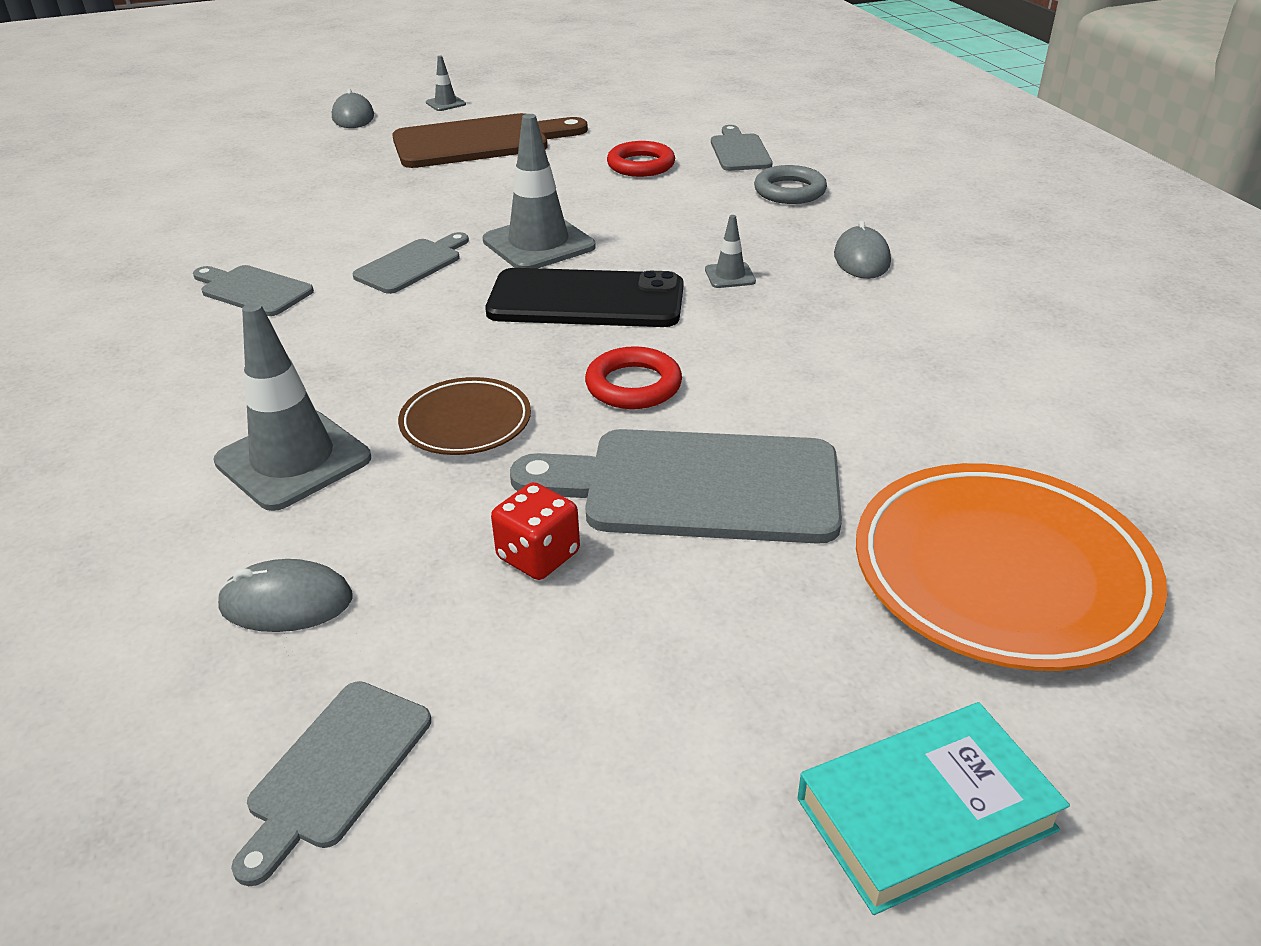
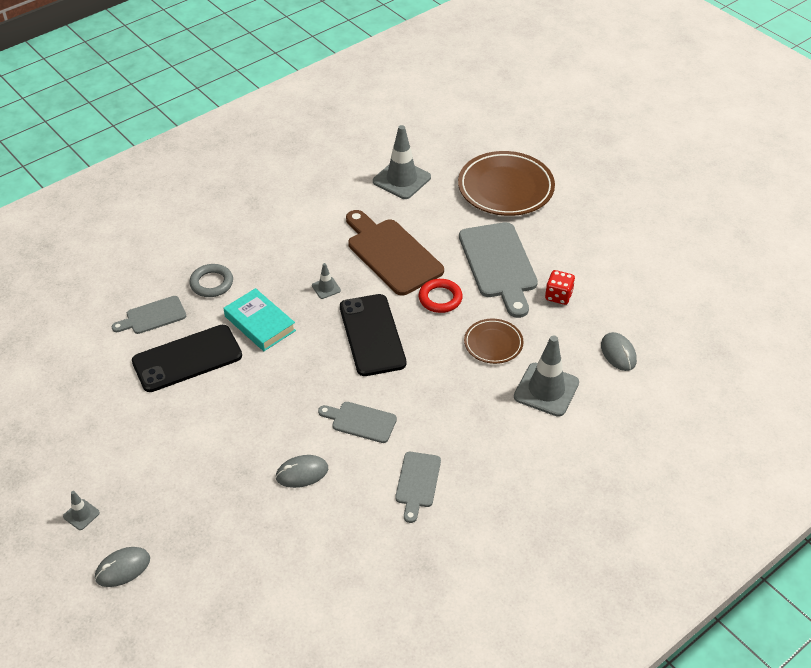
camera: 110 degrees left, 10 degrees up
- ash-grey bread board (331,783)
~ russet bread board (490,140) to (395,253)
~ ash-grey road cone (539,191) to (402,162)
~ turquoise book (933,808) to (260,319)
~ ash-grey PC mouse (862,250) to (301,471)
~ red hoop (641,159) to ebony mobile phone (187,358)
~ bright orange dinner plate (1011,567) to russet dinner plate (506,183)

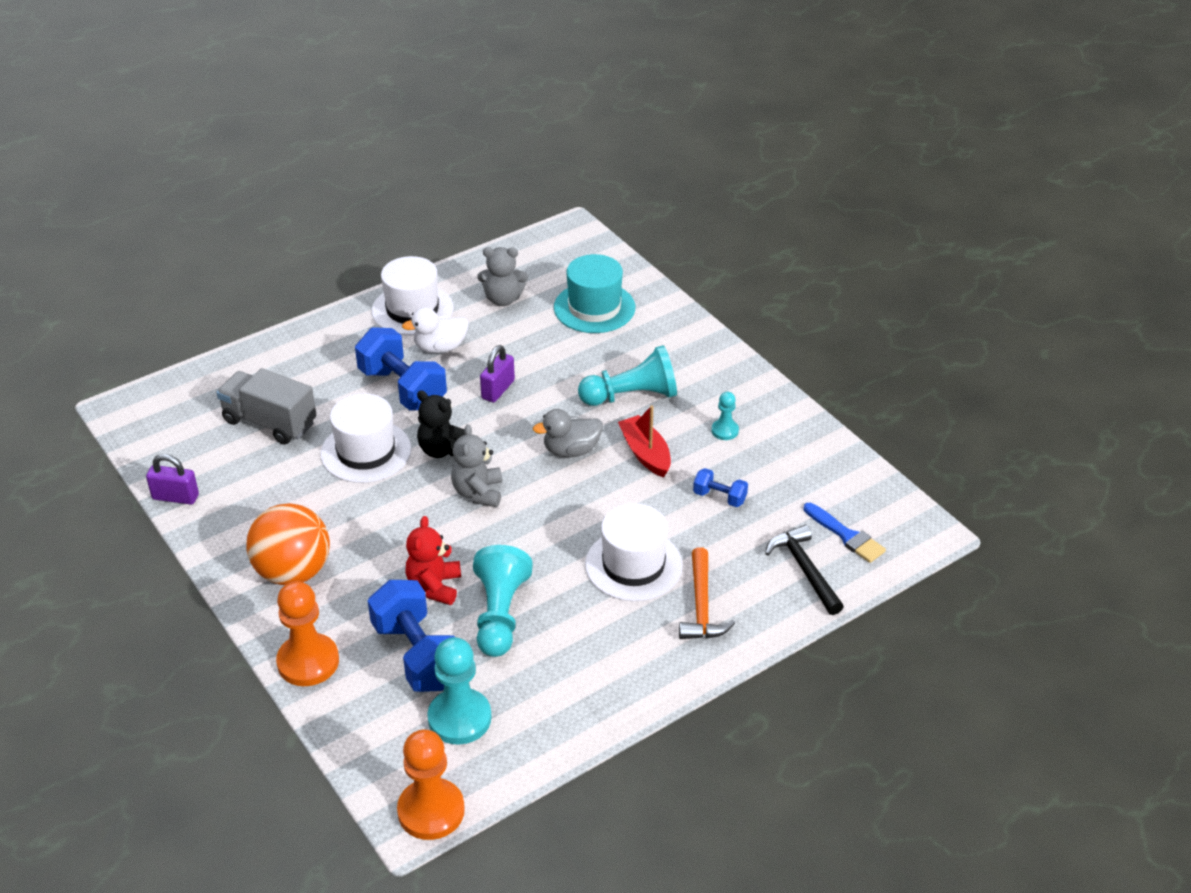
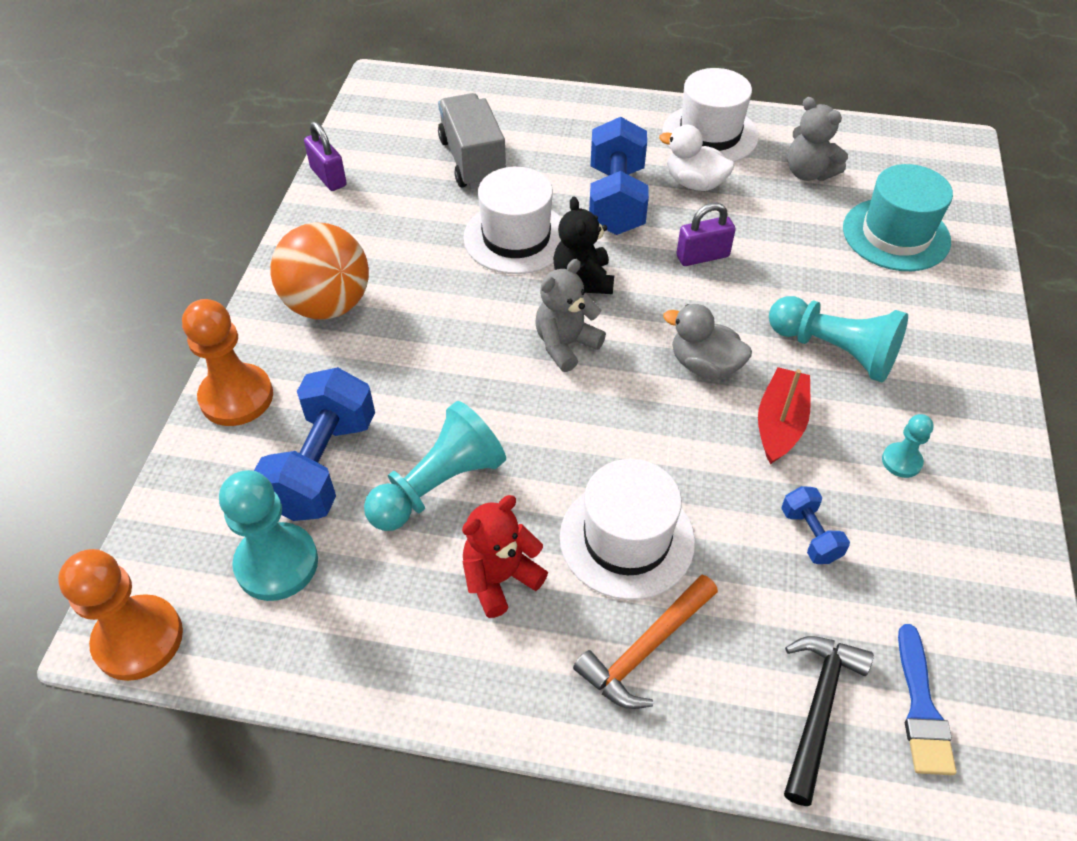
camera: 45 degrees right, 10 degrees up
~ red stuffed bear (433,560) to (505,556)

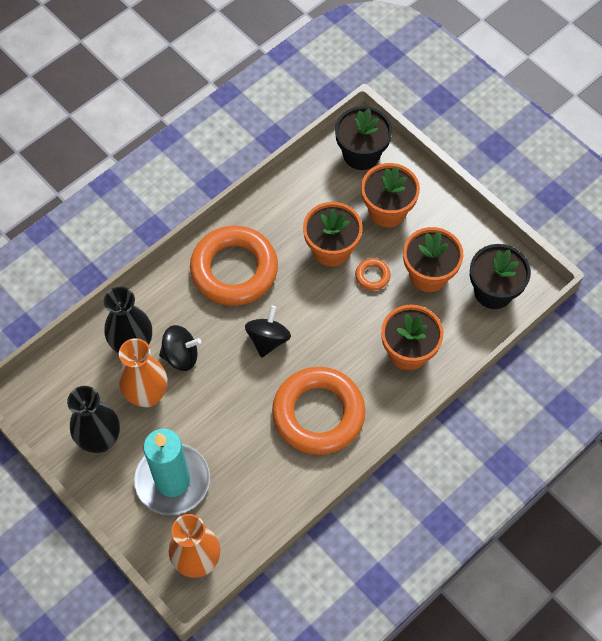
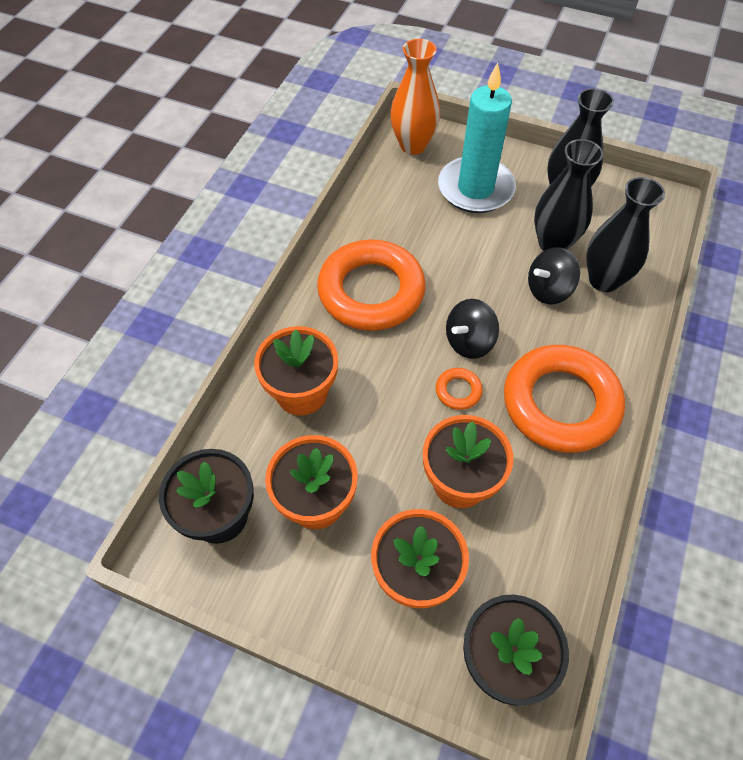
camera: 155 degrees right, 5 degrees down
~ bright orange hoop (373,274) to (459,389)
~ bright orange tall vase (143,372) to ebony tall vase (568,195)
~ ebony whirligig (268,332) = (472,329) 60 degrees clockwise

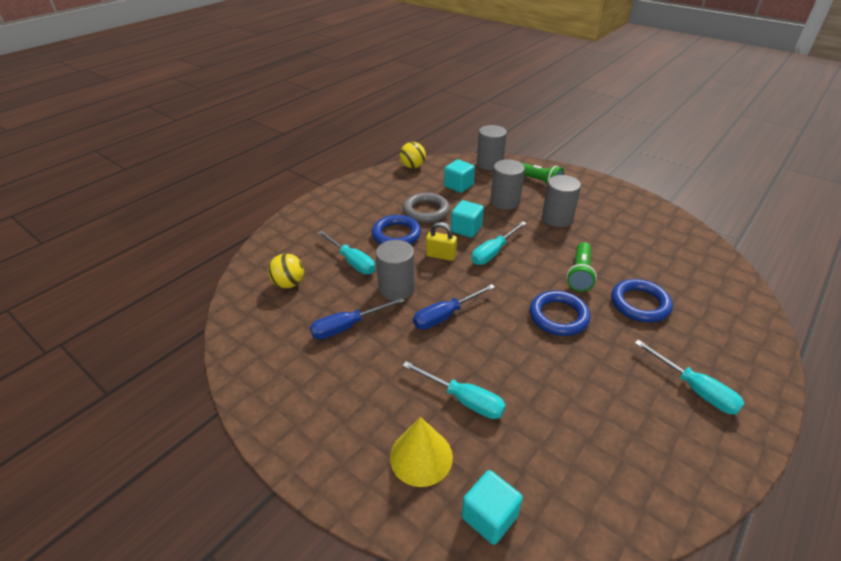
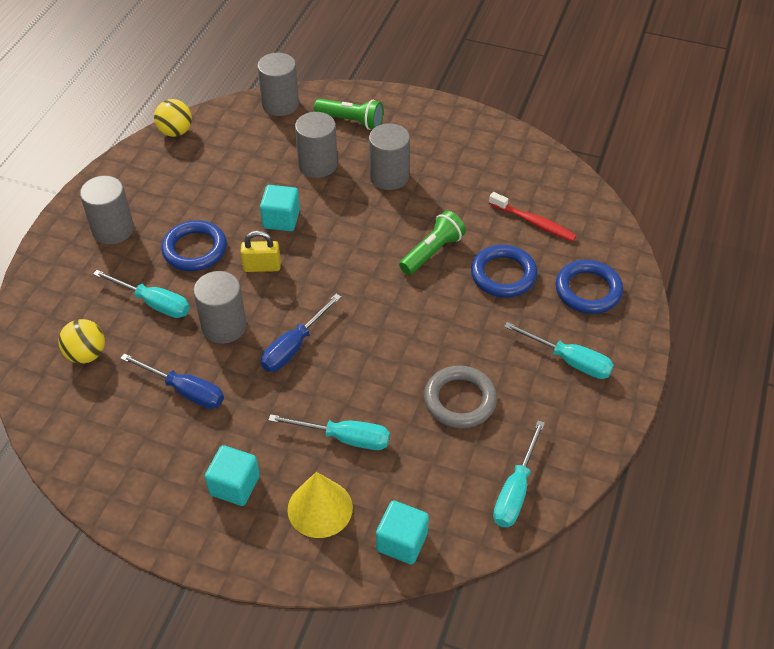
camera: 20 degrees left, 10 degrees up
+ ash-grey cylinder (107,210)
+ red toothbrush (533,217)
~ ash-grey hoop (426,208) to (460,396)
~ turquoise solid cube (459,176) to (232,475)
~ turquoise hand screwdriver (499,243) to (519,473)
~ cobalt hoop (560,313) to (589,287)
~ cobalt hand screwdriver (357,318) = (172,381) 105 degrees counterclockwise
~ emerald pocket torch (581,267) = (432,243) 135 degrees counterclockwise

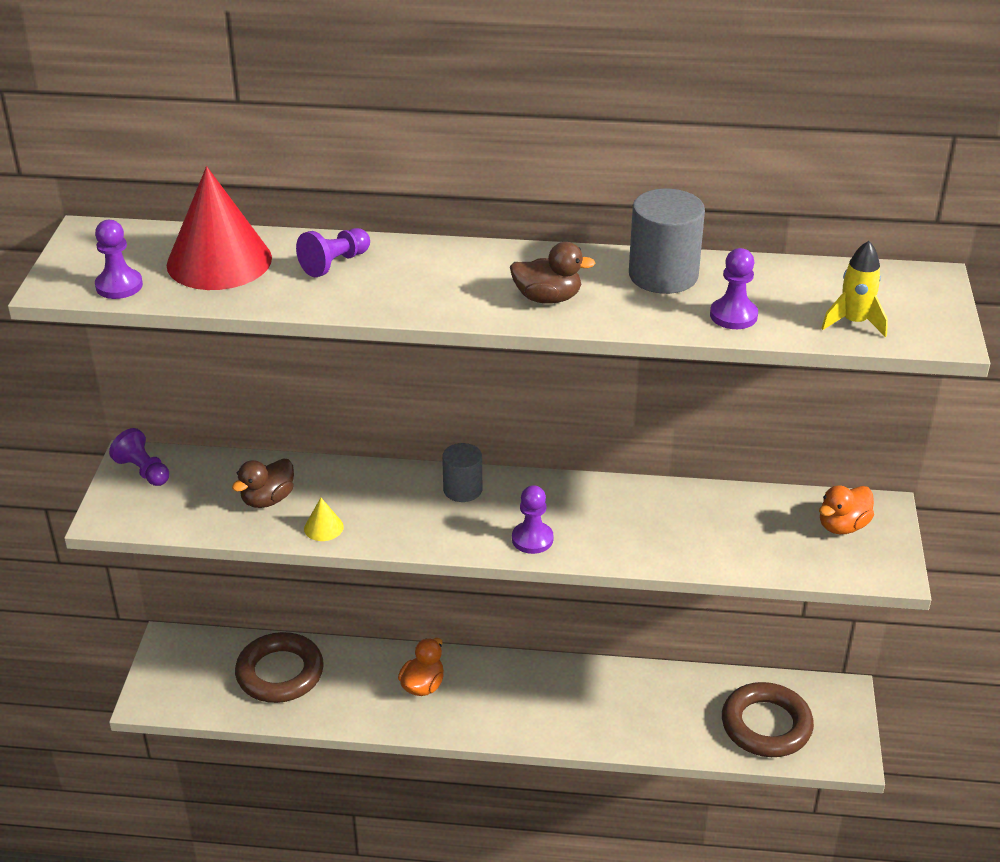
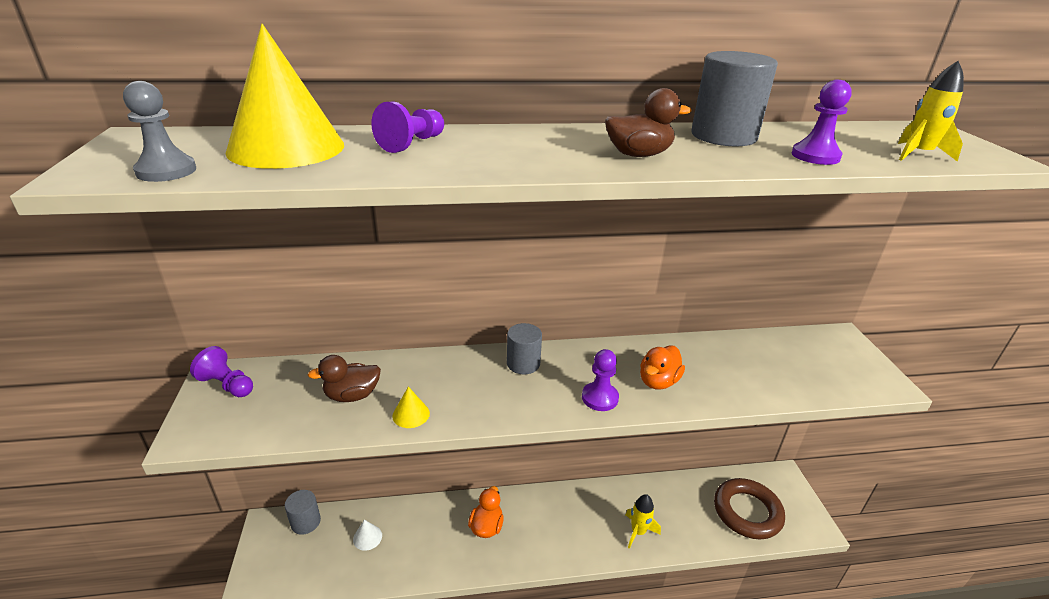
camera: 15 degrees left, 5 degrees down
+ ash-grey cylinder (303,512)
+ bright yellow rocket (643,521)
~ bright orange toy duck (846,509) to (662,367)
~ russet hoop (279,667) to pure white cone shape (367,535)
~ violet game pawn (119,259) to ash-grey game pawn (159,131)
~ red cone shape (219,228) to bright yellow cone shape (285,96)
~ russet toy duck (263,483) = (344,378) 45 degrees clockwise

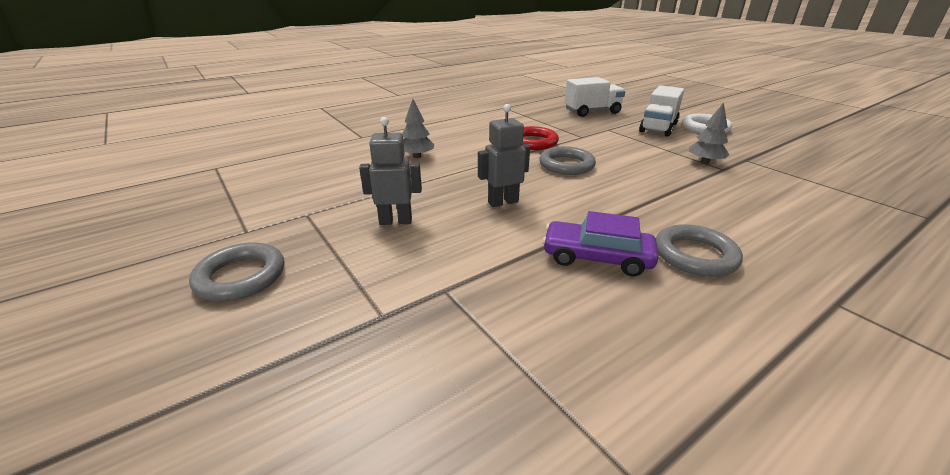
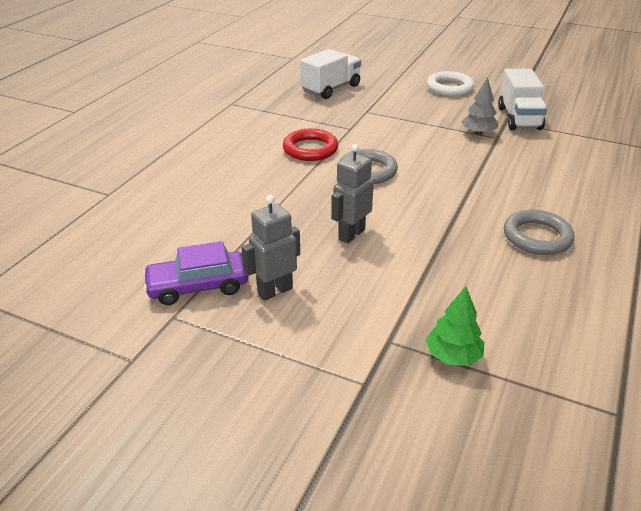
camera: 30 degrees left, 5 degrees up
- ash-grey hoop (237,271)
- ash-grey fir tree (418,128)
+ emerald fir tree (455,326)
~ violet car (600,243) to (195,273)
~ pure white toy truck (661,111) to (522,99)

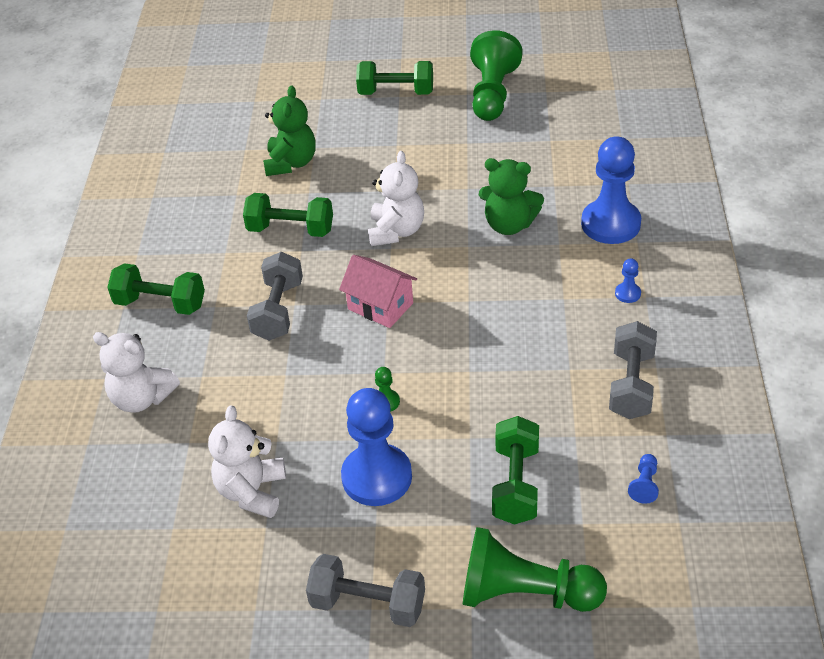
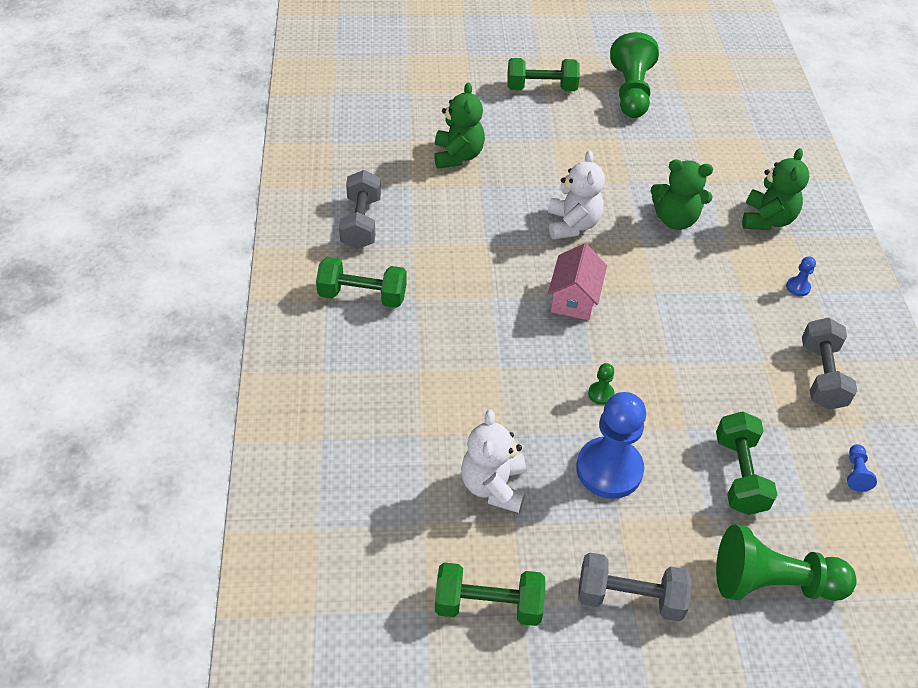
camera: 10 degrees left, 5 degrees up
- pure white stuffed bear (136,372)
~ emerald dumbbell (288,215) to (490,594)
~ ash-grey dumbbell (275,296) to (360,209)
~ cobalt game pawn (611,190) to emerald stuffed bear (775,189)
~ pink house (378,291) = (577,281) 75 degrees clockwise

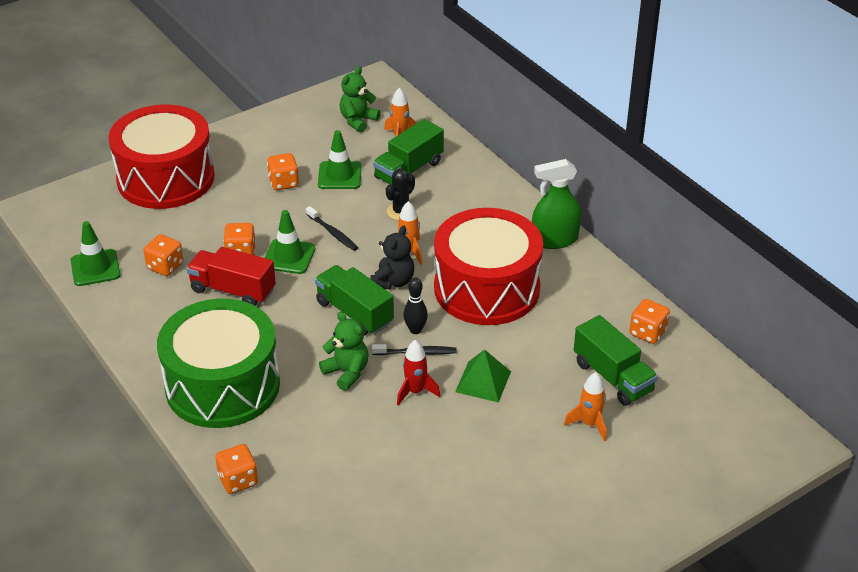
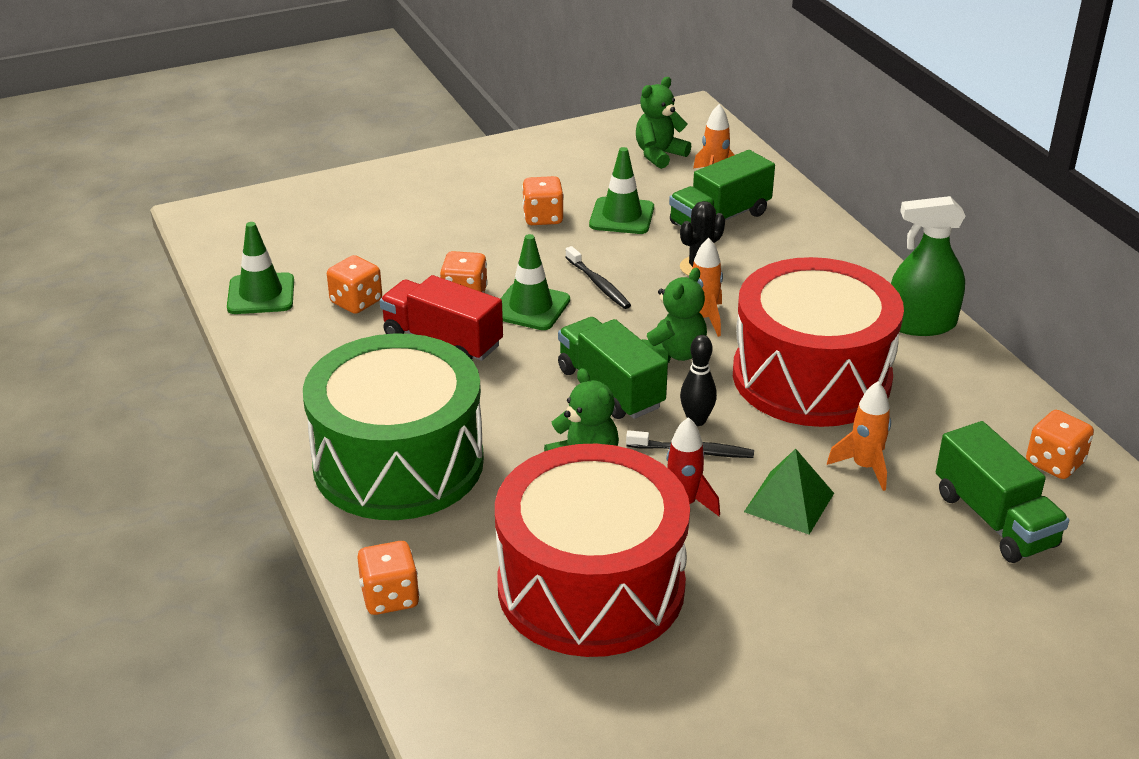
camera: 10 degrees right, 5 degrees down
~ red toy drum (162,156) to (592,550)
~ bright orange rocket (585,406) to (859,436)
~ ebony stuffed bear (392,257) to emerald stuffed bear (674,315)

